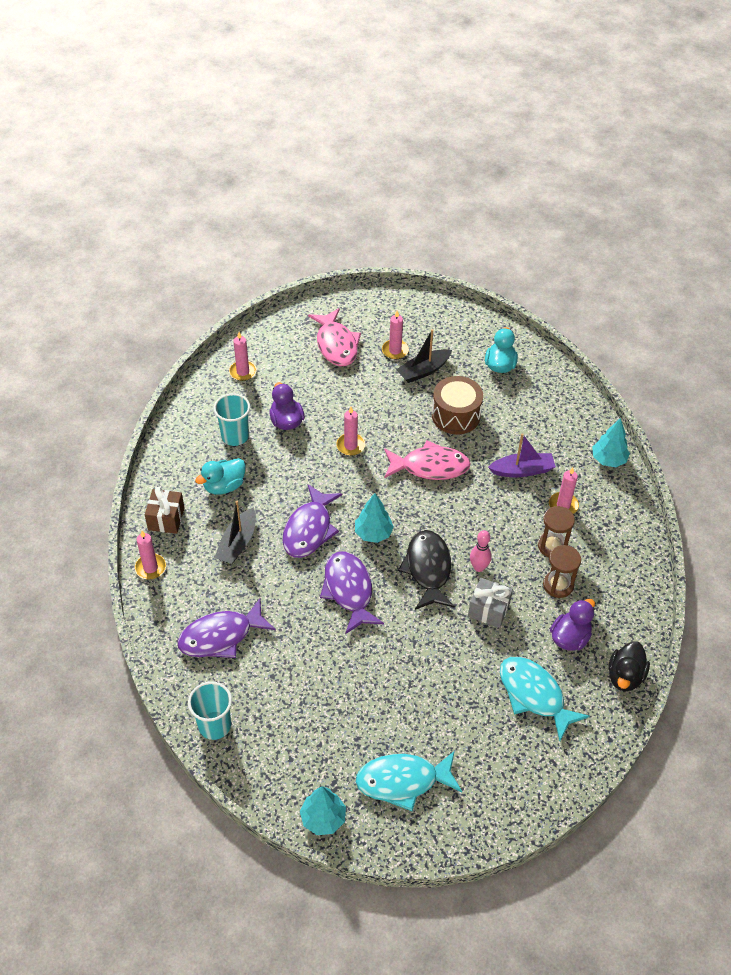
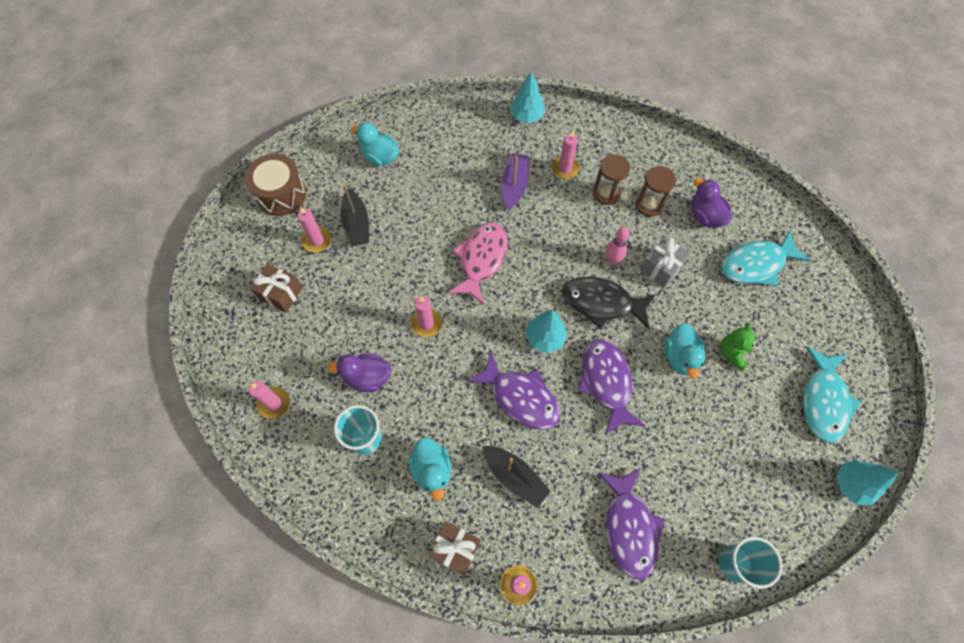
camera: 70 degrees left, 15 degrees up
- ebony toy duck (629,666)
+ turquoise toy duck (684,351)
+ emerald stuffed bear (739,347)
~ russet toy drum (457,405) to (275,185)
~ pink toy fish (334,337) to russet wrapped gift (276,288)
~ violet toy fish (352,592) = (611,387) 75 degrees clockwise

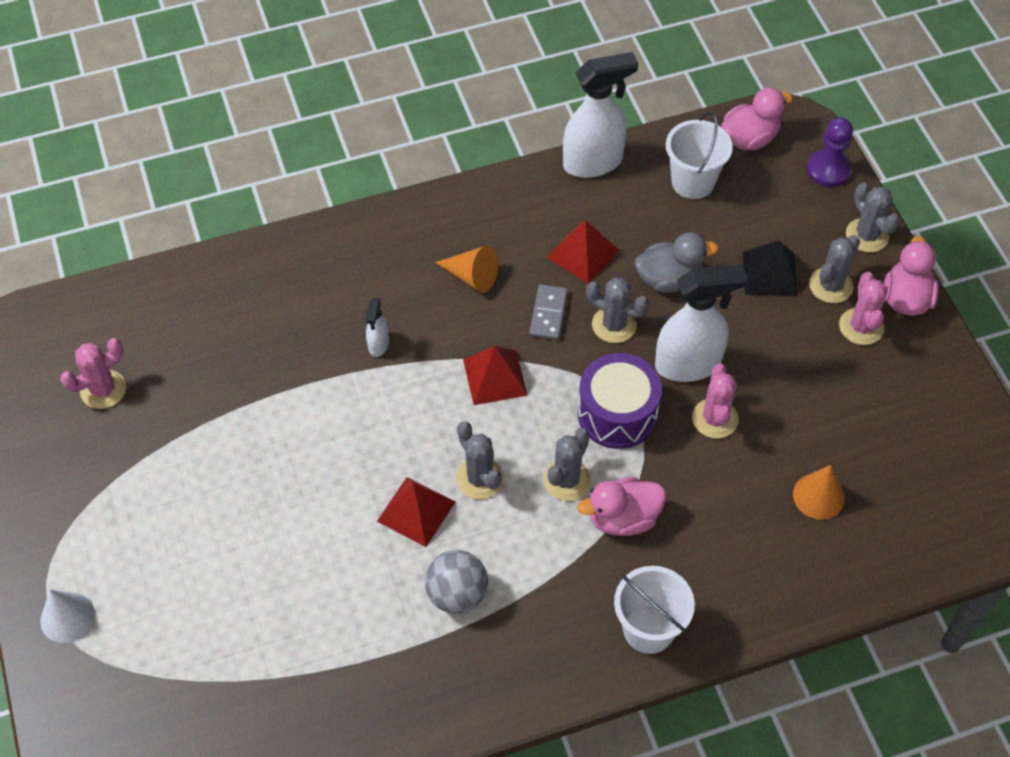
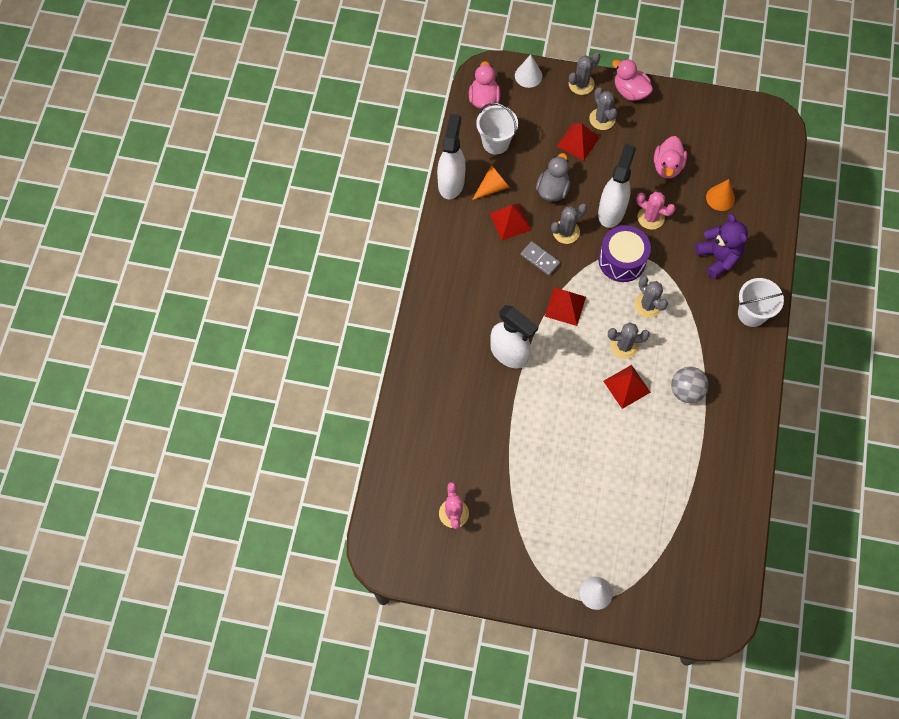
camera: 60 degrees left, 10 degrees up
- pink prickly plant (863,308)
+ violet stuffed bear (721,246)
~ bright orange cone shape (466,269) to (491,182)
~ pink toy duck (621,506) to (670,157)
~ violet game pawn (830,152) to pure white cone shape (528,71)
~ ebony pyramid shape (770,268) to red pyramid shape (578,142)
~ ash-grey prickly plant (873,217) = (584,73) 45 degrees counterclockwise
~ pure white sprayer (377,327) = (514,337) x2.12

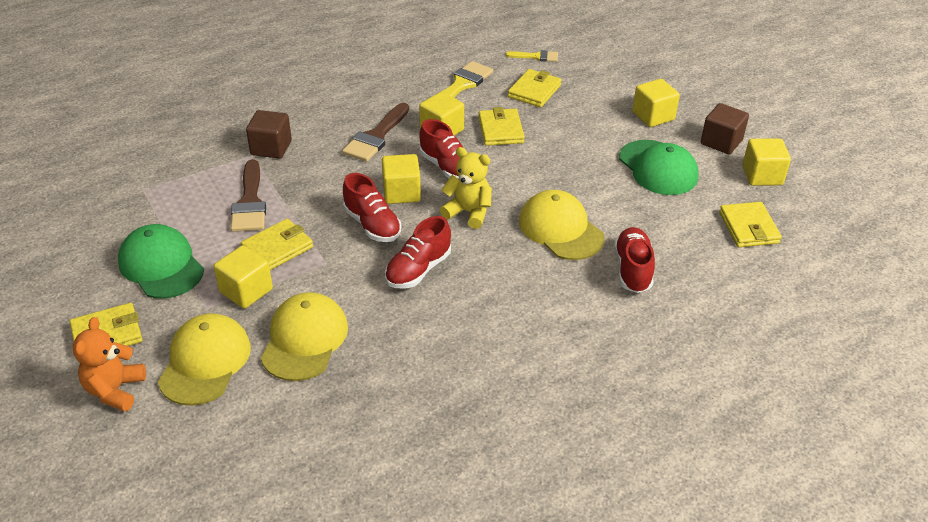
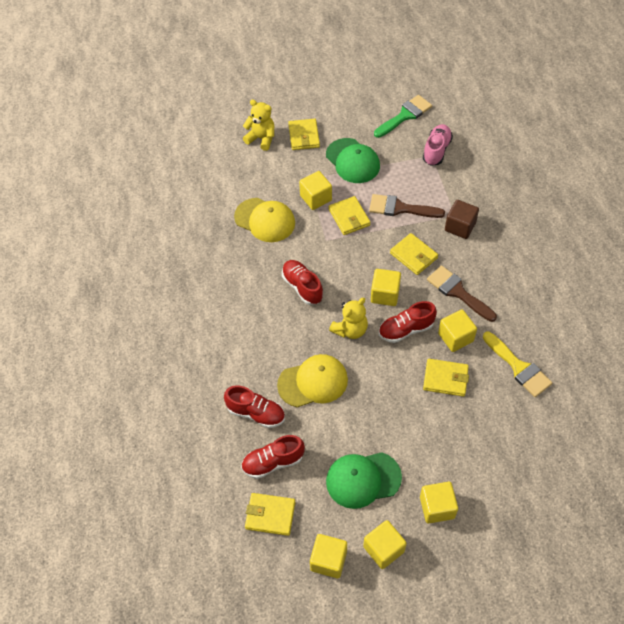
camera: 110 degrees right, 15 degrees up
- bright yellow baseball cap (204,359)
- bright yellow paintbrush (532,56)
+ emerald paintbrush (403,116)
+ pink shoe (438,145)
~ red shoe (372,207) to (273,457)
~ bright yellow card wallet (534,88) to (414,254)
~ bright orange stuffed bear (109,364) to bright yellow stuffed bear (258,125)
~ russet solid cube (725,128) to bright yellow solid cube (385,544)
~ emerald baseball cap (161,261) = (353,160) 75 degrees clockwise

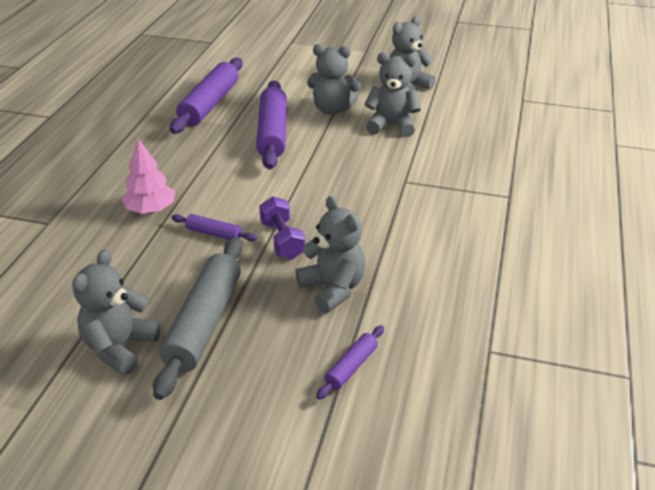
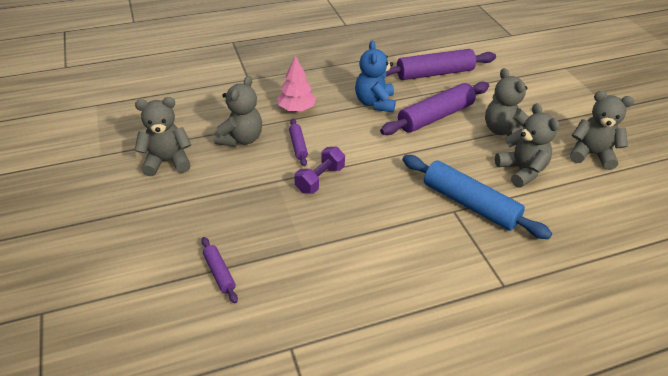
camera: 55 degrees right, 5 degrees up
- ash-grey rolling pin (198,318)
+ cobalt stuffed bear (375,77)
+ cobalt rolling pin (477,197)
~ ash-grey stuffed bear (330,254) to (238,111)
~ violet rolling pin (350,362) = (219,270) 60 degrees clockwise

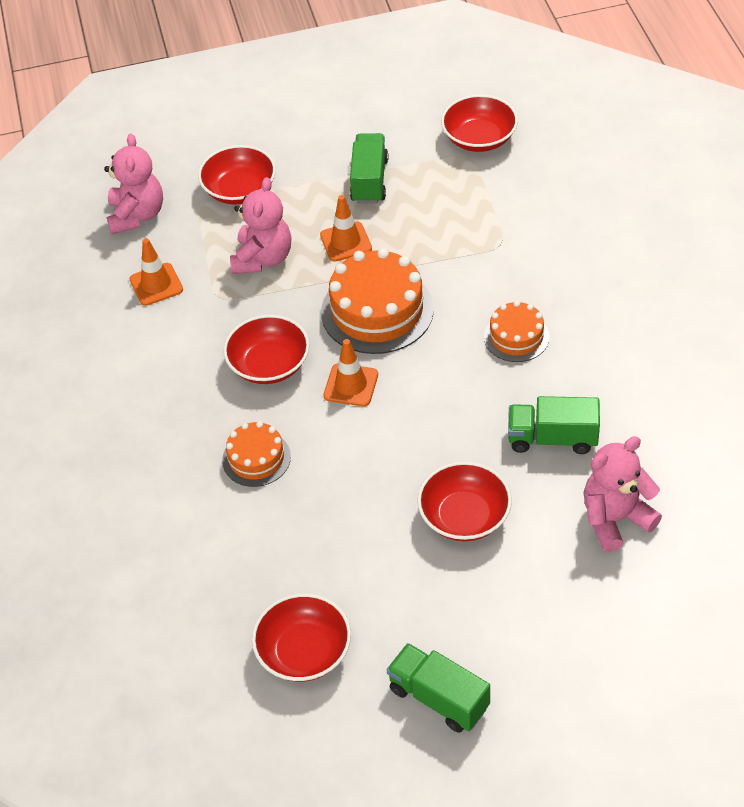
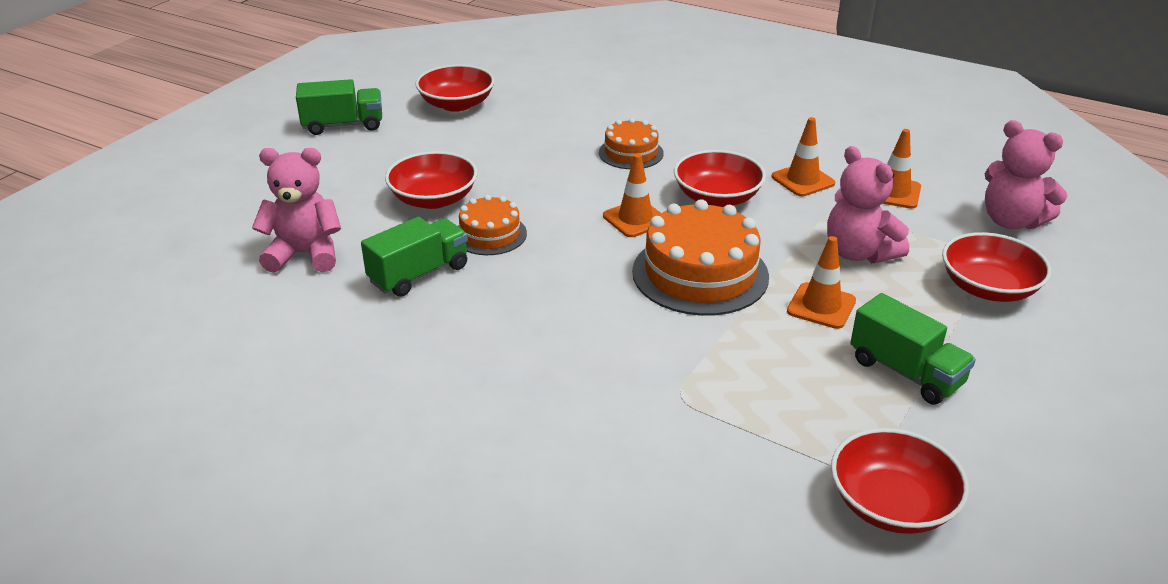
camera: 130 degrees right, 15 degrees down
+ bright orange road cone (803,156)
~ bright orange layer cake (517,331) to (492,225)
~ pink stuffed bear (623,494) = (296,210) 105 degrees counterclockwise

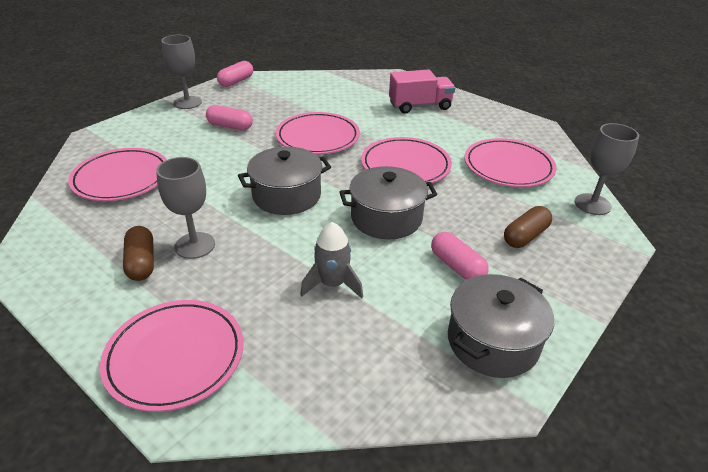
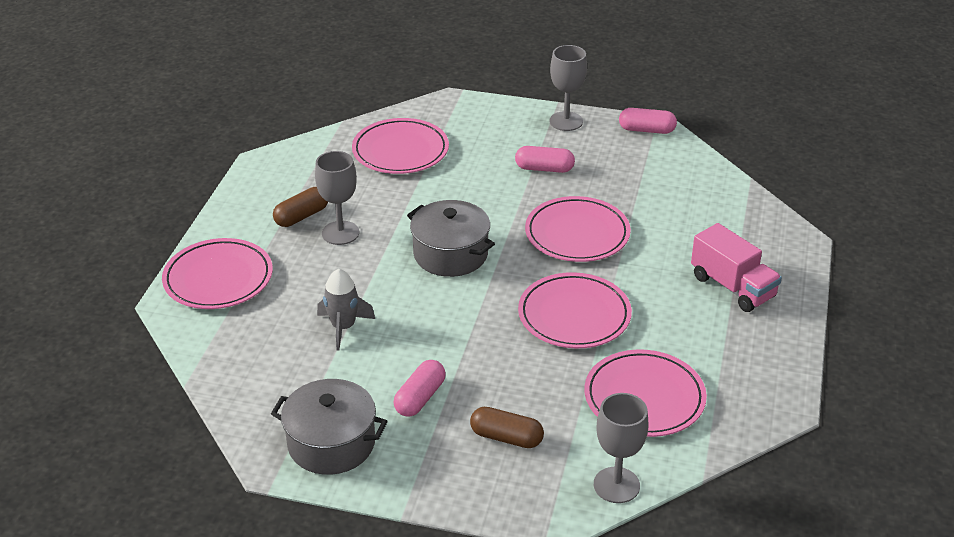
camera: 65 degrees right, 0 degrees up
- ash-grey pot (388,202)
~ pink pill shape (229,117) = (545,159) 75 degrees counterclockwise

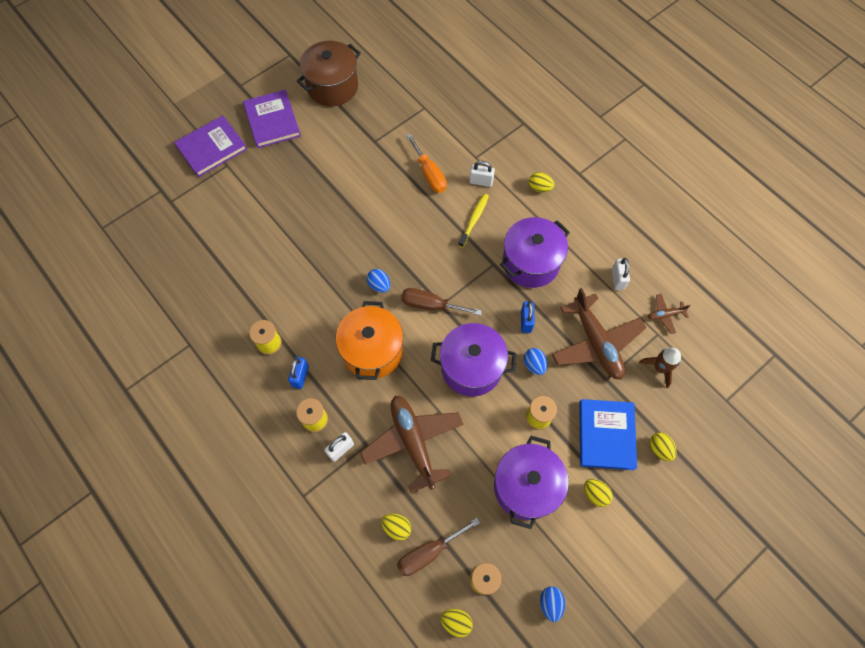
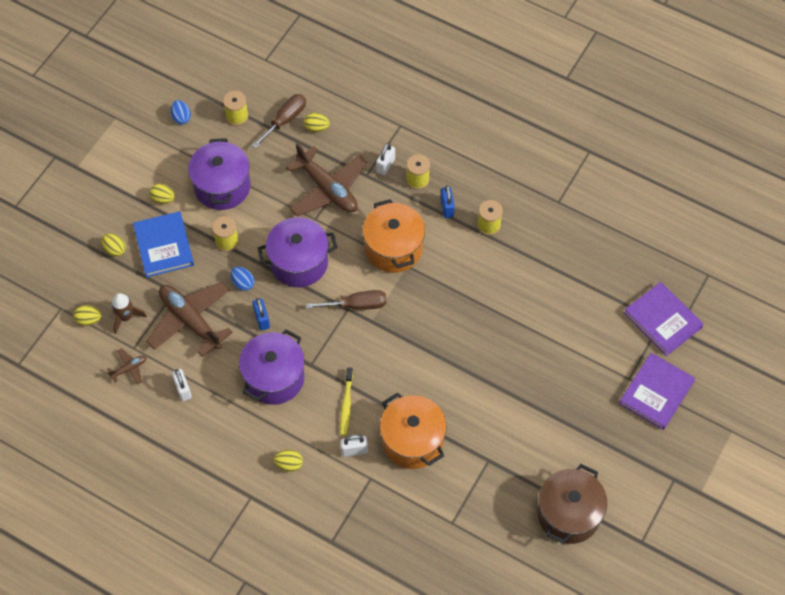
camera: 160 degrees right, 5 degrees down
- cobalt toy egg (378,281)
~ violet book (272,119) to (664,319)
~ bright yellow toy egg (456,623) to (87,315)
~ bright orange hand screwdriver (426,163) to bright orange pot (413,430)

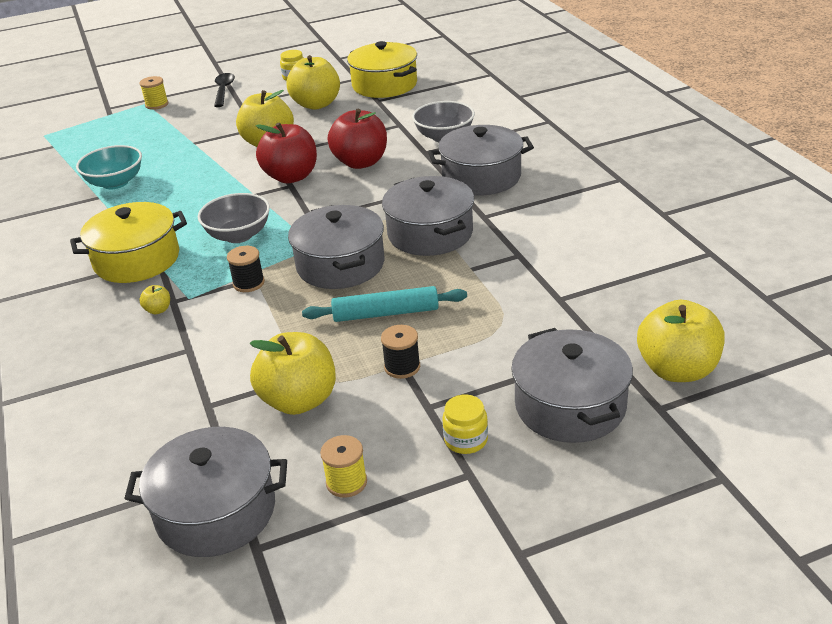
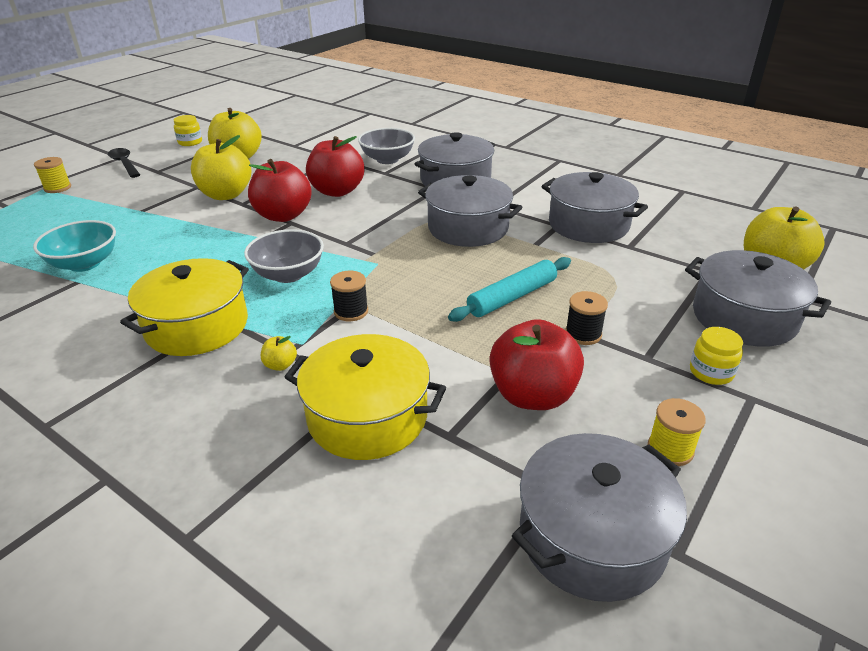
camera: 35 degrees left, 0 degrees up
~ ash-grey pot (336,247) to (594,207)
~ bright yellow pot (382,69) to (365,397)
~ bright yellow apple fruit (293,373) to red apple fruit (537,364)

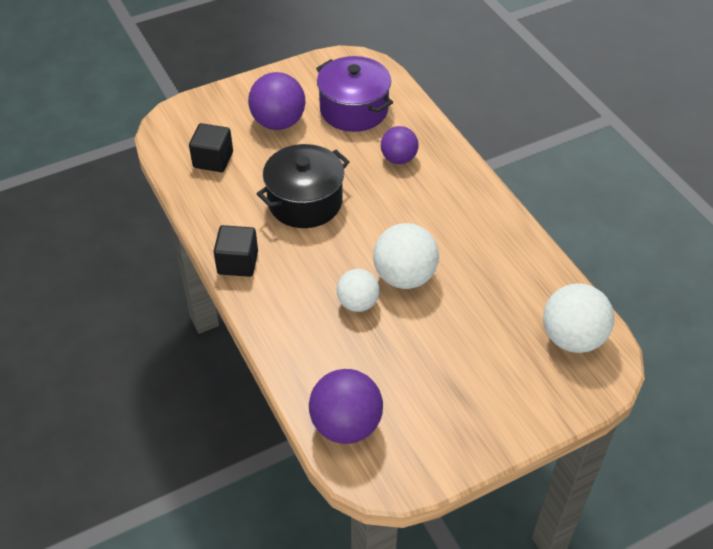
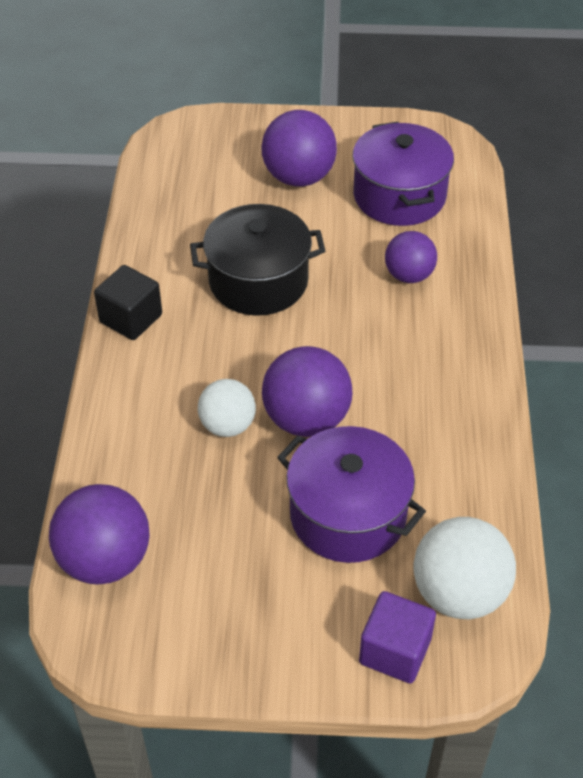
camera: 30 degrees right, 0 degrees up
- ebony solid cube (211,147)
+ violet pot (351,494)
+ violet solid cube (397,637)
~ pure white sphere (406,256) to violet sphere (307,391)

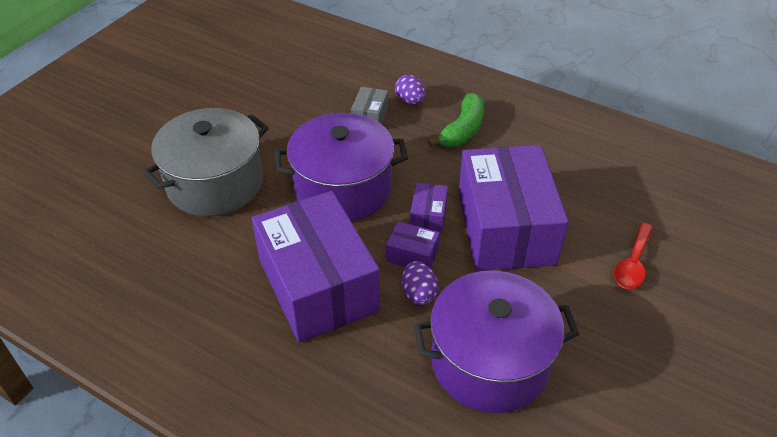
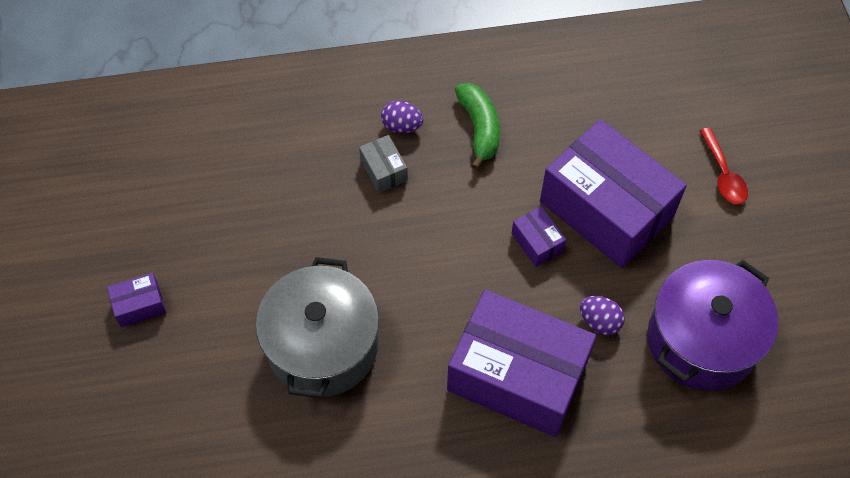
camera: 40 degrees left, 15 degrees up
- violet pot (341,167)
~ violet parcel (413,244) to (136,300)

